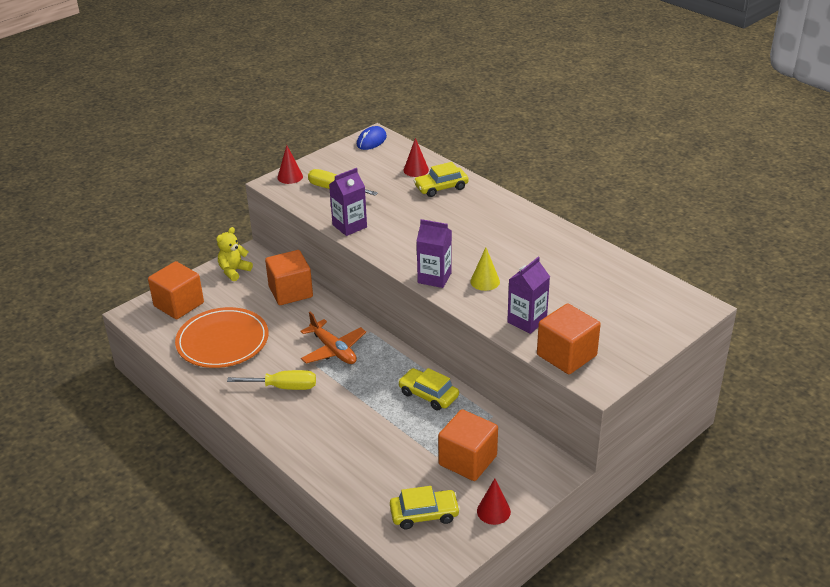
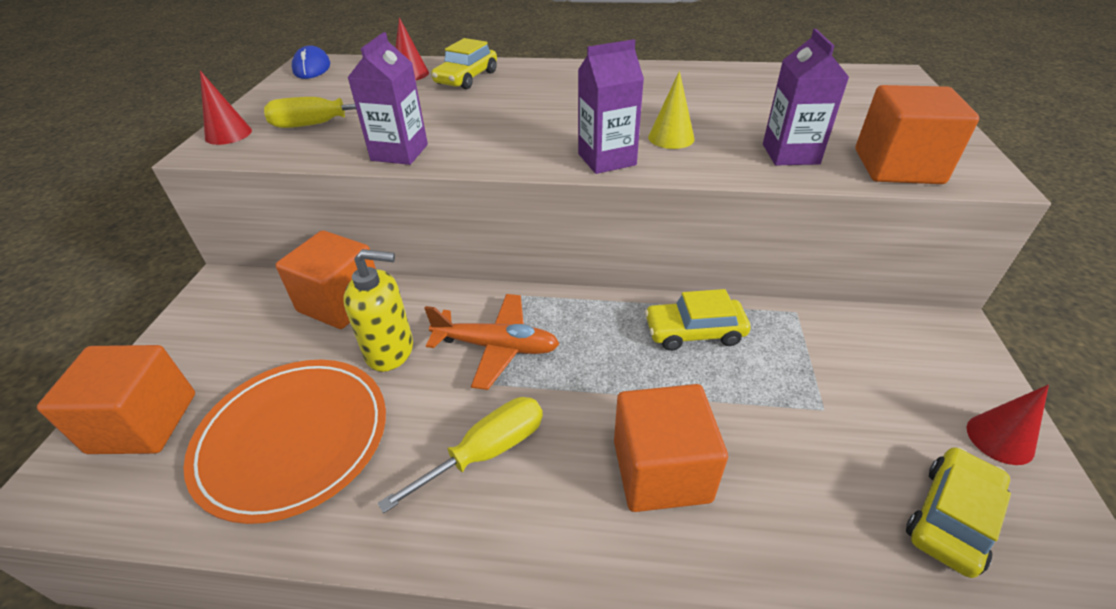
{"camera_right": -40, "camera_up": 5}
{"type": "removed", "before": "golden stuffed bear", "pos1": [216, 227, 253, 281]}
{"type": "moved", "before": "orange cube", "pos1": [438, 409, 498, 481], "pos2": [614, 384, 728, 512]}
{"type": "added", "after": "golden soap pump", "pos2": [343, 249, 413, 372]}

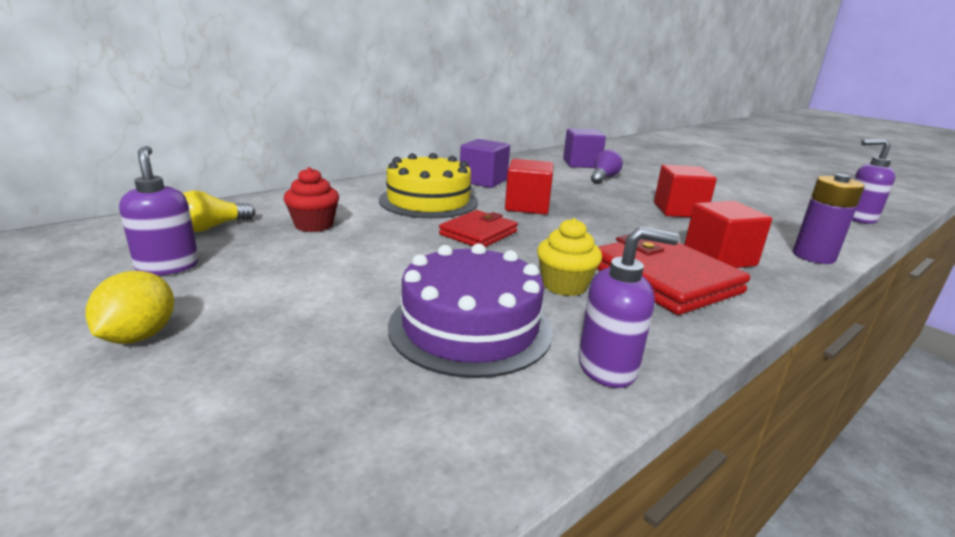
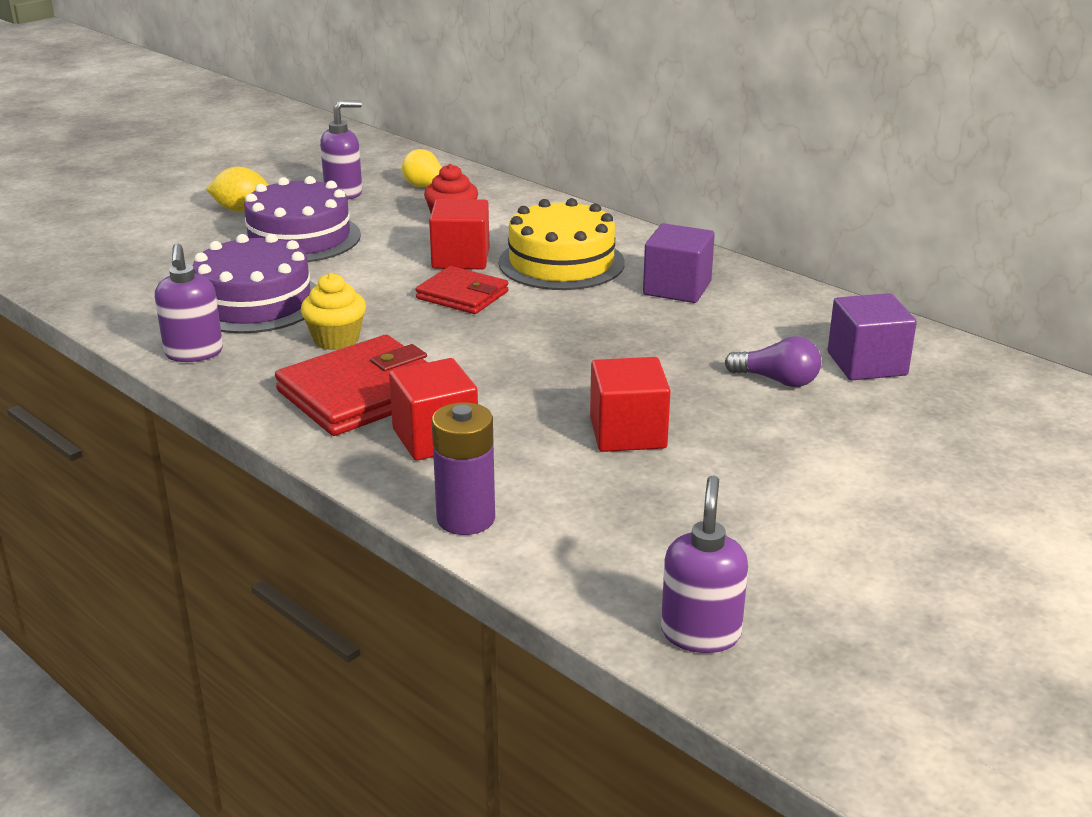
{"camera_right": 85, "camera_up": 5}
{"type": "moved", "before": "crimson cube", "pos1": [505, 159, 554, 215], "pos2": [429, 199, 489, 269]}
{"type": "added", "after": "violet gateau", "pos2": [241, 176, 361, 262]}

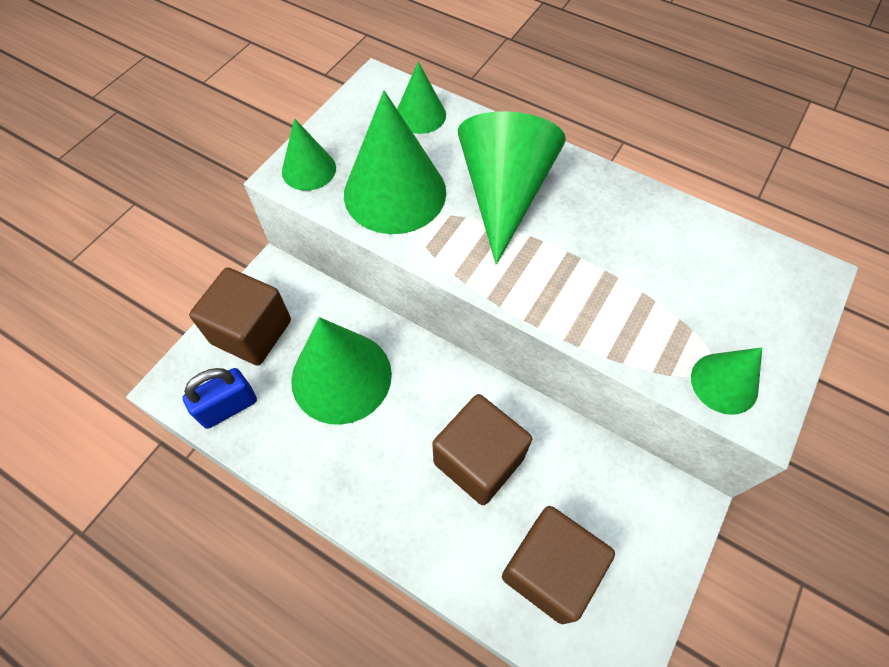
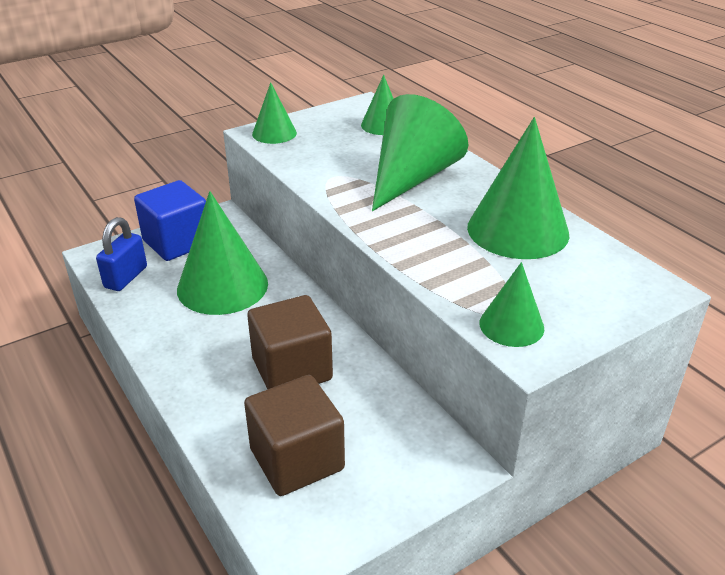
{"camera_right": 25, "camera_up": -25}
{"type": "turned", "before": "cobalt small lock", "pos1": [183, 368, 257, 429], "pos2": [96, 217, 147, 291], "turn": -60}
{"type": "recoloured", "before": "brown cube", "after": "cobalt cube", "pos1": [189, 267, 291, 366], "pos2": [134, 180, 206, 261]}
{"type": "moved", "before": "emerald solid cone", "pos1": [344, 90, 446, 234], "pos2": [467, 117, 569, 259]}

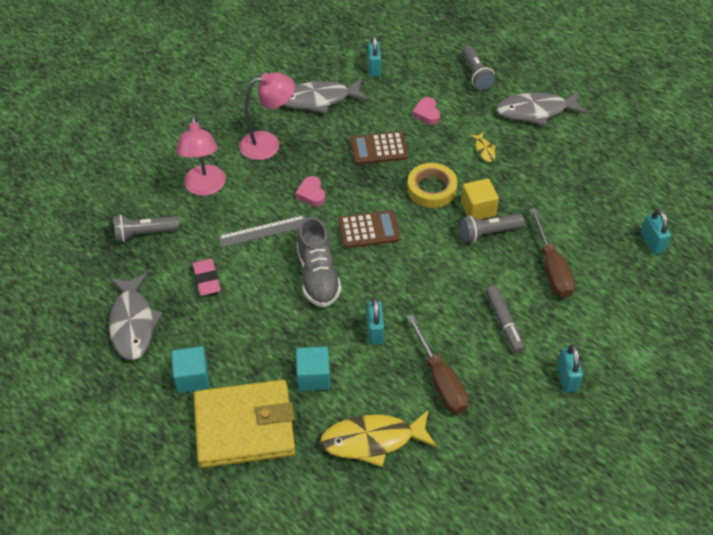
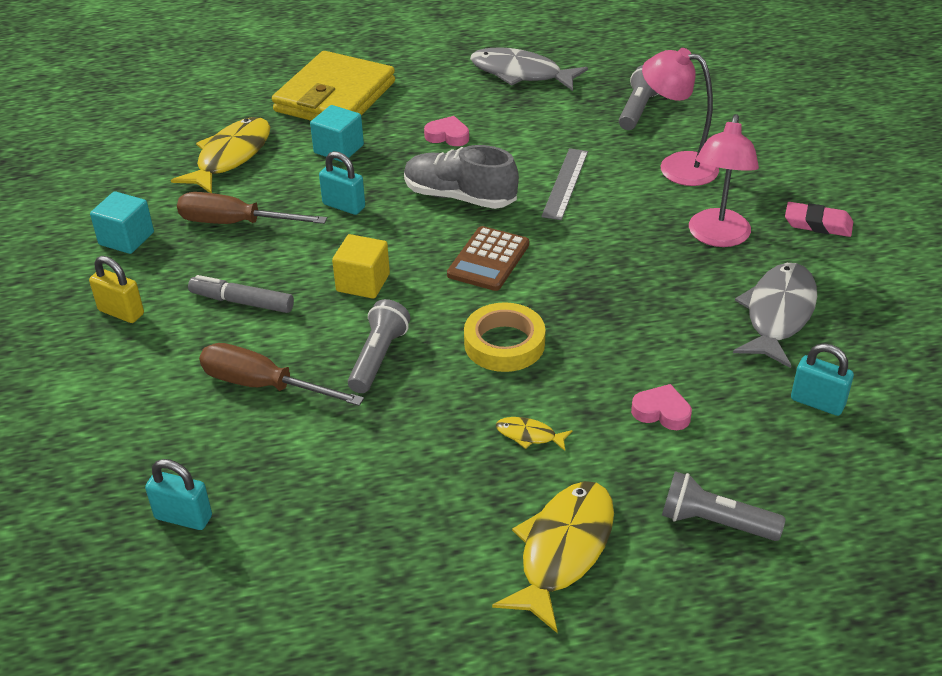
{"camera_right": 125, "camera_up": -10}
{"type": "moved", "before": "turquoise cube", "pos1": [171, 346, 209, 393], "pos2": [90, 191, 154, 254]}
{"type": "moved", "before": "rose-pink pencil eraser", "pos1": [192, 259, 221, 296], "pos2": [785, 202, 853, 237]}
{"type": "moved", "before": "rose-pink heart", "pos1": [295, 176, 326, 207], "pos2": [424, 116, 469, 146]}
{"type": "removed", "before": "brown pocket calculator", "pos1": [350, 131, 408, 165]}
{"type": "moved", "before": "golden cube", "pos1": [461, 178, 499, 220], "pos2": [332, 234, 390, 299]}
{"type": "recoloured", "before": "gray toy fish", "after": "golden toy fish", "pos1": [496, 91, 587, 126], "pos2": [492, 481, 614, 633]}
{"type": "recoloured", "before": "turquoise small lock", "after": "golden small lock", "pos1": [557, 344, 583, 392], "pos2": [89, 256, 144, 323]}

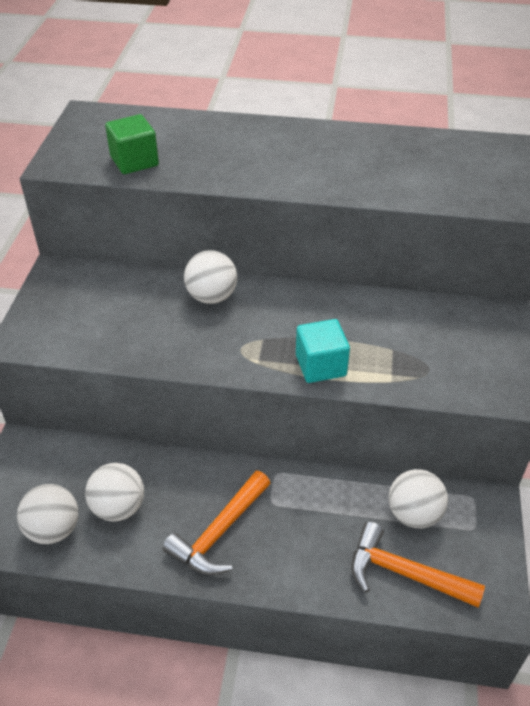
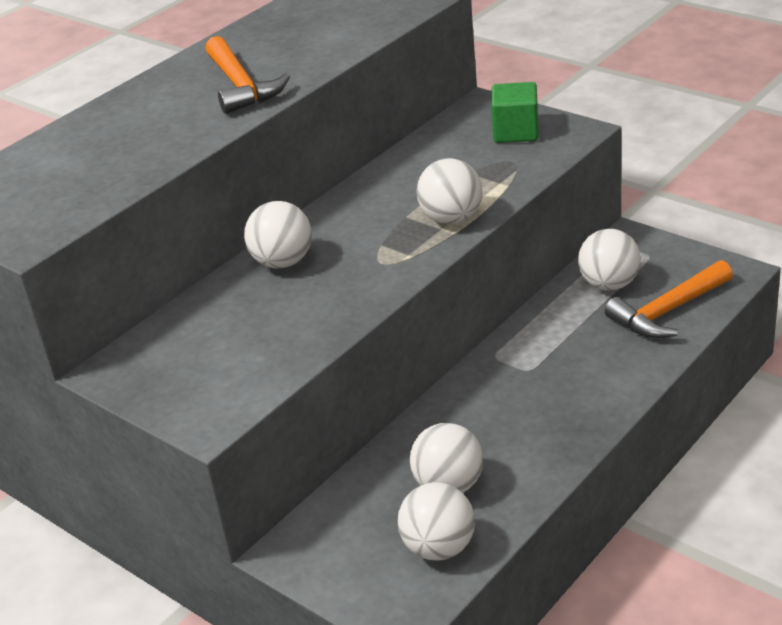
{"camera_right": -55, "camera_up": -10}
{"type": "moved", "before": "emerald cube", "pos1": [105, 114, 159, 174], "pos2": [491, 82, 539, 143]}
{"type": "moved", "before": "orange claw hammer", "pos1": [162, 471, 270, 575], "pos2": [205, 36, 290, 114]}
{"type": "replaced", "before": "turquoise cube", "after": "snow-white play ball", "pos1": [296, 319, 350, 383], "pos2": [417, 158, 483, 224]}

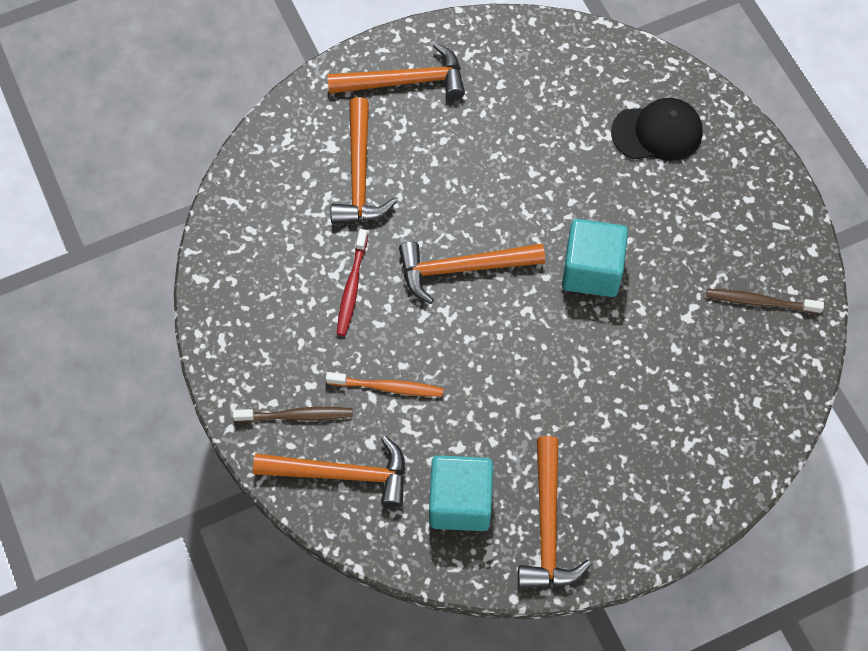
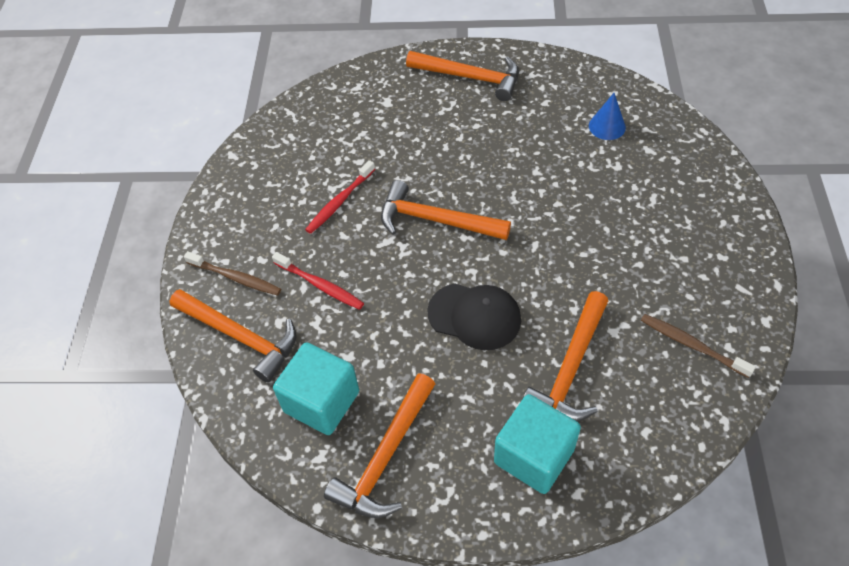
{"camera_right": 30, "camera_up": -10}
{"type": "recoloured", "before": "orange dental brush", "after": "crimson dental brush", "pos1": [326, 372, 444, 397], "pos2": [272, 252, 364, 310]}
{"type": "moved", "before": "orange claw hammer", "pos1": [331, 97, 397, 224], "pos2": [523, 291, 608, 421]}
{"type": "moved", "before": "turquoise cube", "pos1": [562, 219, 628, 297], "pos2": [494, 394, 581, 494]}
{"type": "moved", "before": "black cap", "pos1": [611, 98, 703, 161], "pos2": [427, 284, 521, 350]}
{"type": "added", "after": "cobalt solid cone", "pos2": [589, 93, 626, 140]}

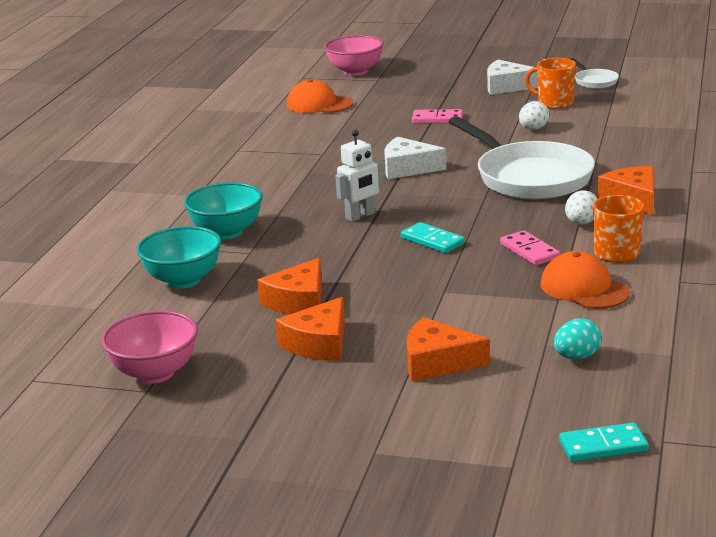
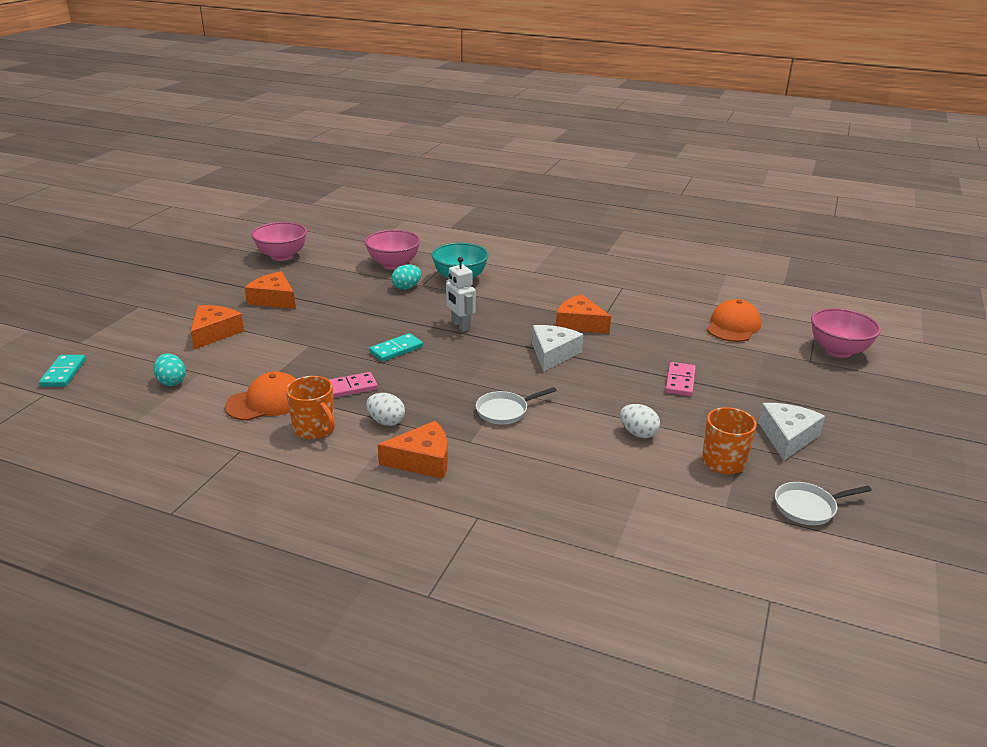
{"camera_right": 95, "camera_up": 5}
{"type": "recoloured", "before": "turquoise deep dish", "after": "rose-pink deep dish", "pos1": [136, 226, 221, 288], "pos2": [365, 230, 420, 270]}
{"type": "moved", "before": "orange cheese", "pos1": [257, 258, 322, 315], "pos2": [556, 294, 611, 334]}
{"type": "resized", "before": "snow-white skillet", "pos1": [448, 116, 595, 199], "pos2": [476, 387, 557, 424], "scale": 0.45}
{"type": "added", "after": "turquoise egg", "pos2": [391, 264, 421, 290]}

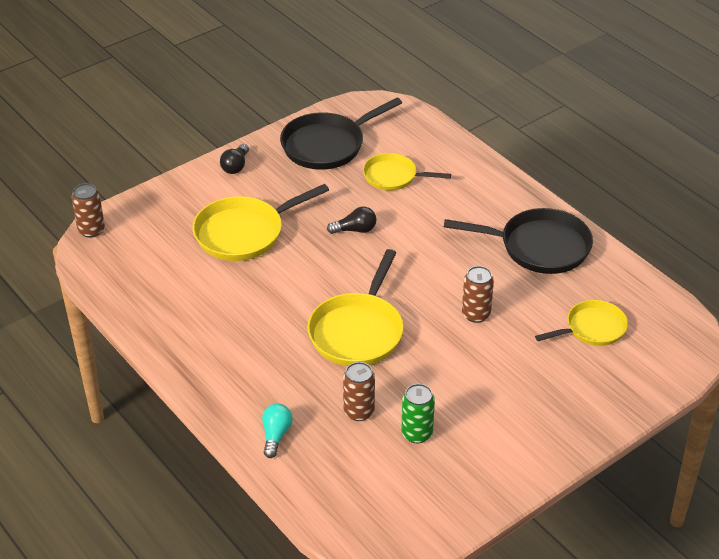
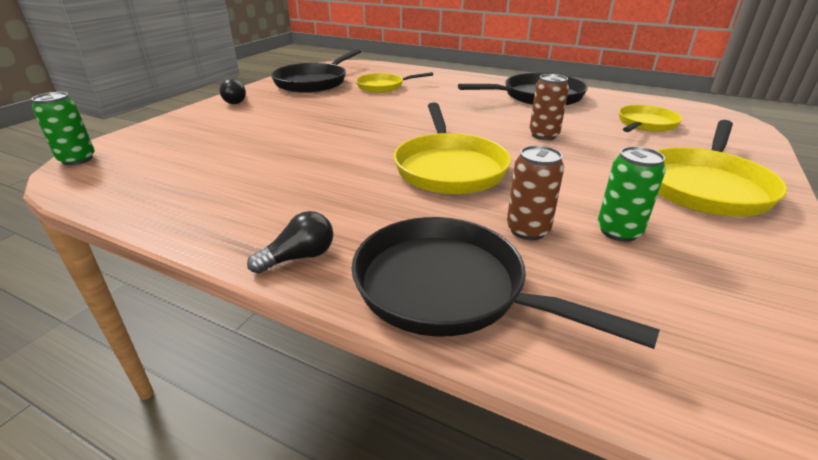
{"camera_right": -25, "camera_up": -10}
{"type": "recoloured", "before": "brown soda can", "after": "emerald soda can", "pos1": [71, 183, 105, 238], "pos2": [32, 92, 95, 165]}
{"type": "moved", "before": "golden skillet", "pos1": [193, 184, 329, 261], "pos2": [656, 120, 788, 216]}
{"type": "replaced", "before": "turquoise light bulb", "after": "black skillet", "pos1": [262, 403, 293, 458], "pos2": [351, 217, 660, 349]}
{"type": "moved", "before": "black light bulb", "pos1": [327, 207, 376, 234], "pos2": [247, 211, 333, 274]}

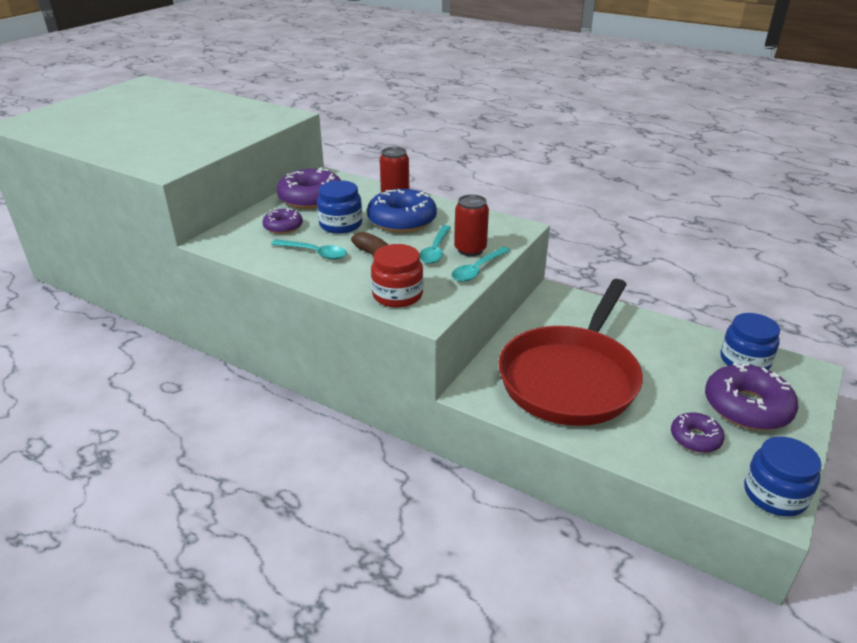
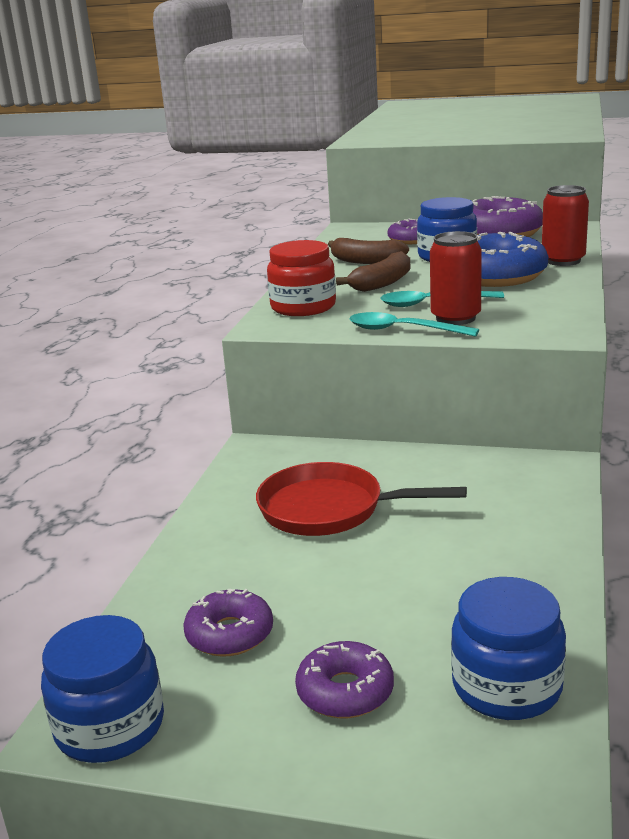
{"camera_right": 75, "camera_up": -10}
{"type": "replaced", "before": "turquoise spoon", "after": "brown banana", "pos1": [271, 239, 347, 260], "pos2": [328, 238, 409, 264]}
{"type": "resized", "before": "crimson skillet", "pos1": [499, 279, 643, 426], "pos2": [256, 462, 467, 536], "scale": 0.56}
{"type": "resized", "before": "violet doughnut", "pos1": [705, 362, 798, 430], "pos2": [295, 641, 394, 718], "scale": 0.56}

